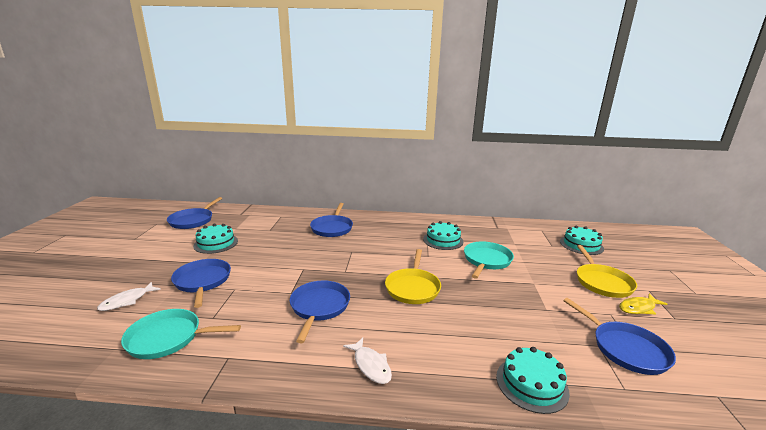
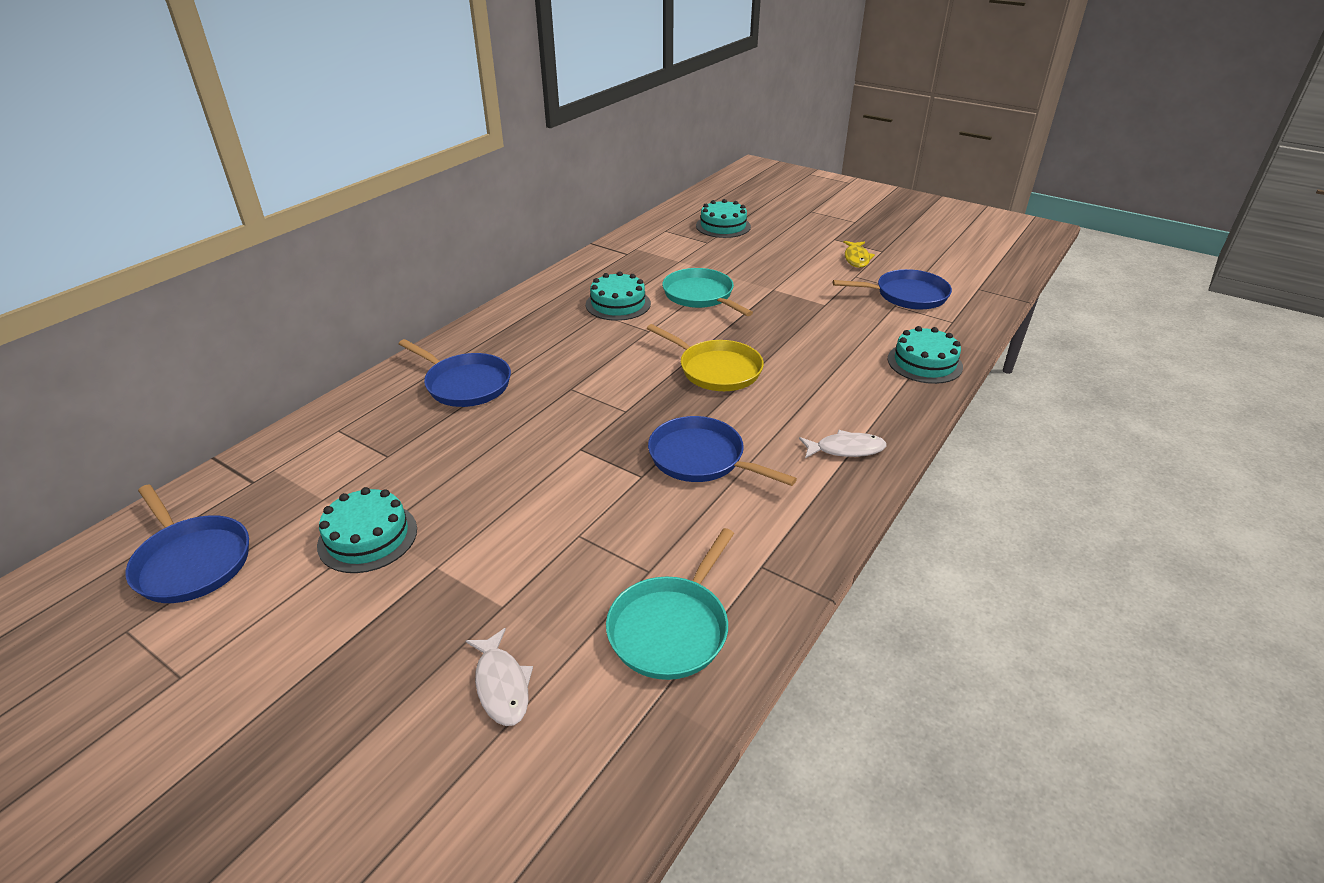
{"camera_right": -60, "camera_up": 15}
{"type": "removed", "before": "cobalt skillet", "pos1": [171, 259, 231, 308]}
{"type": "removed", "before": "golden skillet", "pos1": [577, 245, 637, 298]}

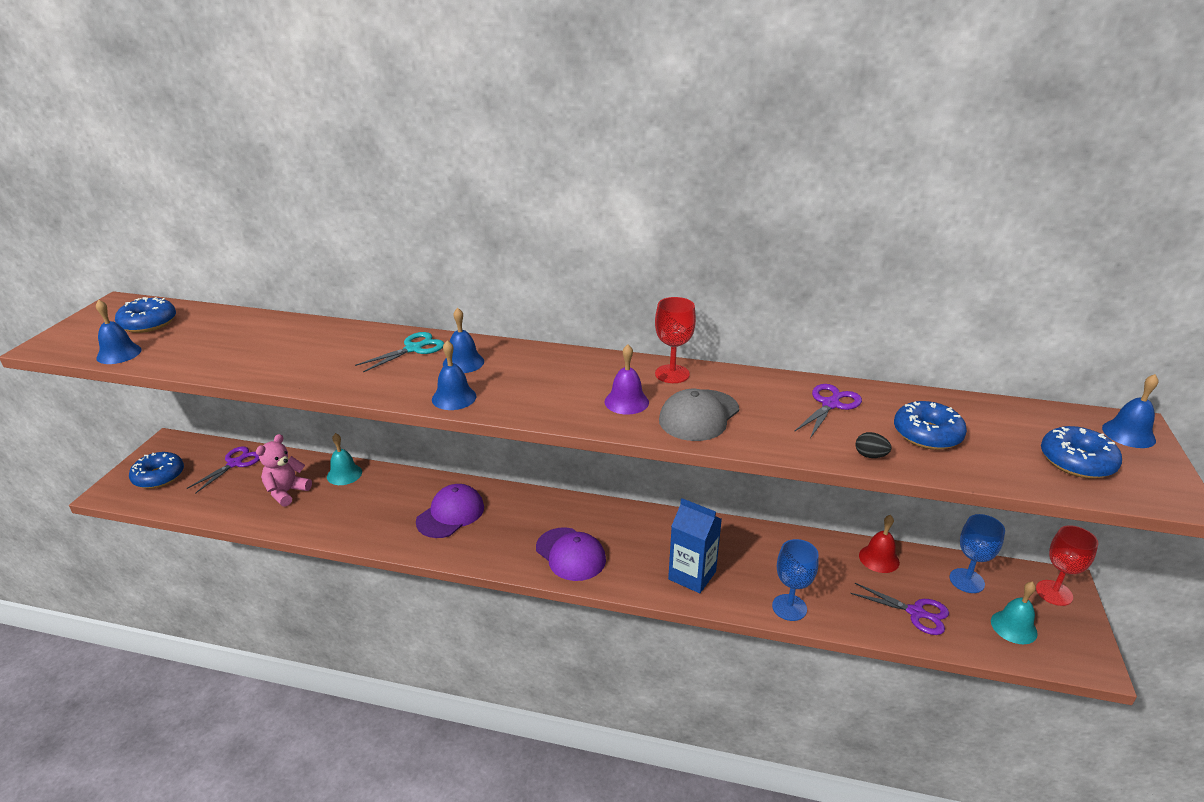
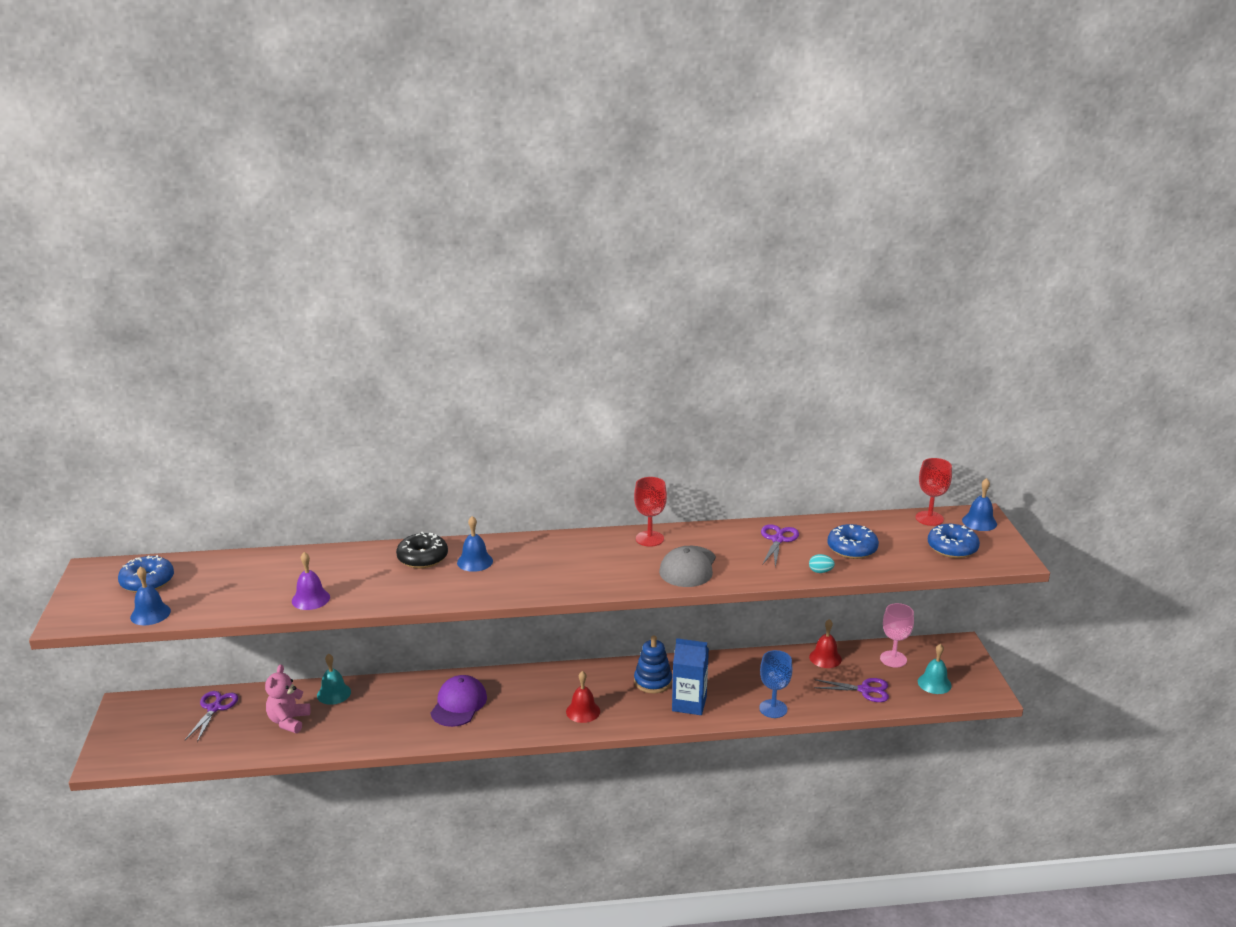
{"camera_right": -20, "camera_up": -5}
{"type": "removed", "before": "cobalt doughnut", "pos1": [129, 452, 184, 489]}
{"type": "replaced", "before": "turquoise shears", "after": "black doughnut", "pos1": [355, 332, 444, 372], "pos2": [396, 532, 448, 568]}
{"type": "removed", "before": "cobalt school bell", "pos1": [432, 340, 477, 410]}
{"type": "replaced", "before": "violet cap", "after": "crimson school bell", "pos1": [536, 527, 606, 581], "pos2": [566, 671, 600, 723]}
{"type": "moved", "before": "violet school bell", "pos1": [604, 344, 649, 415], "pos2": [292, 552, 330, 610]}
{"type": "recoloured", "before": "black egg", "after": "turquoise egg", "pos1": [855, 432, 891, 458], "pos2": [809, 554, 835, 573]}
{"type": "recoloured", "before": "cobalt goblet", "after": "rose-pink goblet", "pos1": [950, 514, 1005, 593], "pos2": [880, 603, 914, 667]}
{"type": "moved", "before": "crimson goblet", "pos1": [1036, 525, 1099, 606], "pos2": [916, 458, 952, 526]}
{"type": "added", "after": "cobalt stacking rings", "pos2": [634, 635, 672, 693]}

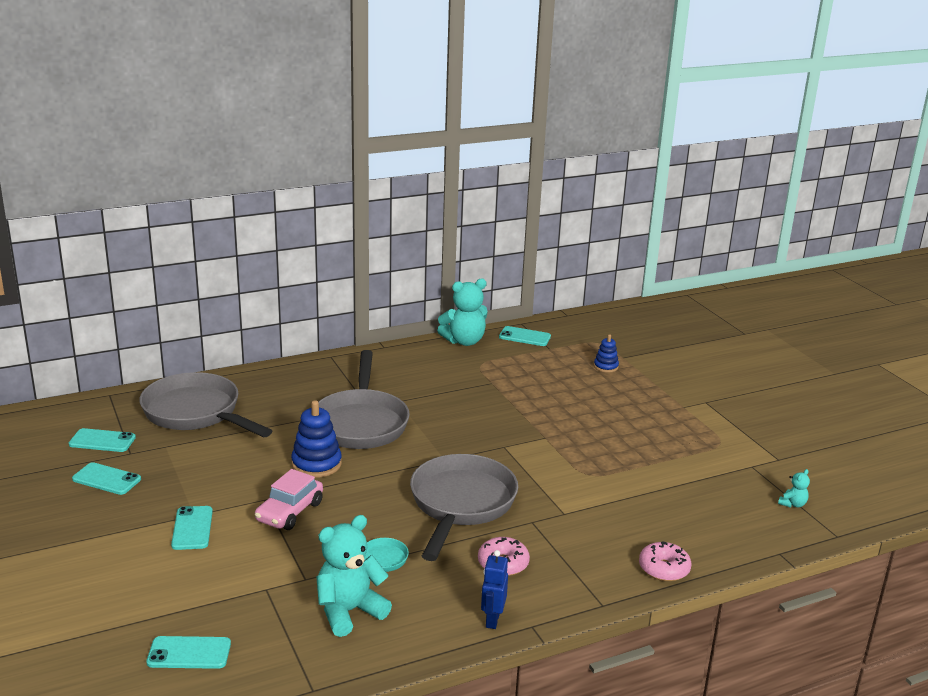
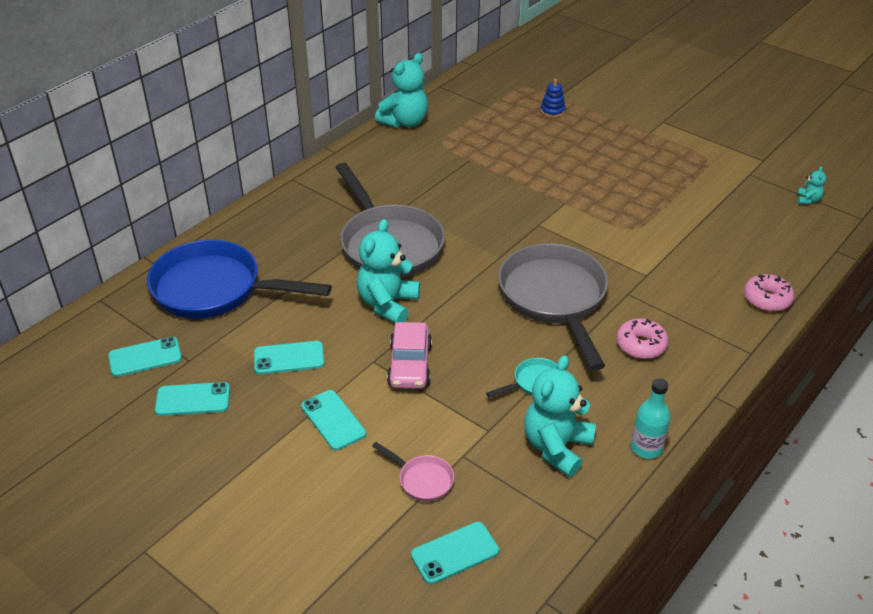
{"camera_right": -25, "camera_up": 15}
{"type": "recoloured", "before": "gray skillet", "after": "cobalt skillet", "pos1": [140, 372, 272, 437], "pos2": [147, 240, 332, 319]}
{"type": "replaced", "before": "cobalt stacking rings", "after": "turquoise stuffed bear", "pos1": [291, 400, 342, 478], "pos2": [357, 219, 420, 323]}
{"type": "removed", "before": "cobalt robot figure", "pos1": [481, 550, 508, 629]}
{"type": "moved", "before": "turquoise phone", "pos1": [499, 326, 551, 346], "pos2": [254, 341, 324, 374]}
{"type": "added", "after": "rose-pink skillet", "pos2": [372, 442, 454, 502]}
{"type": "added", "after": "turquoise drink bottle", "pos2": [631, 378, 670, 459]}

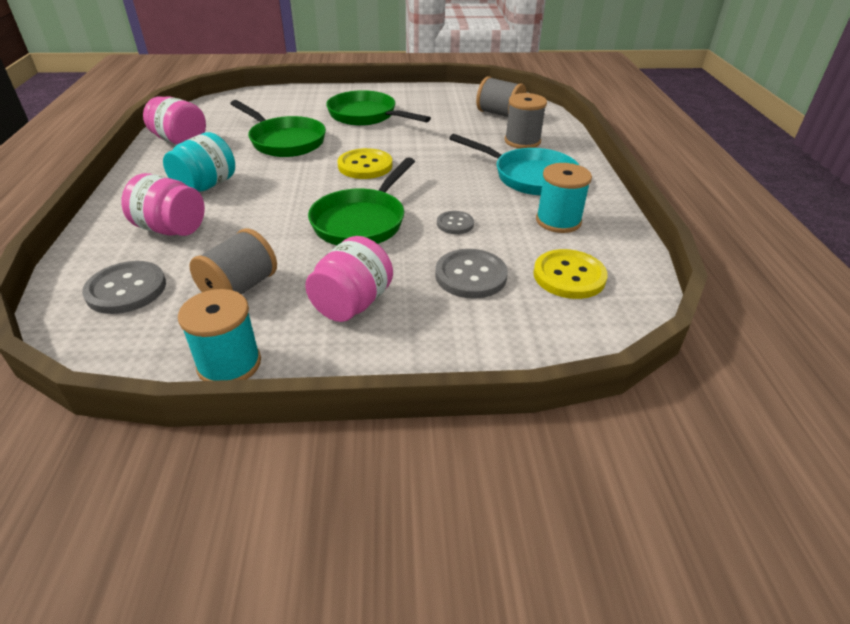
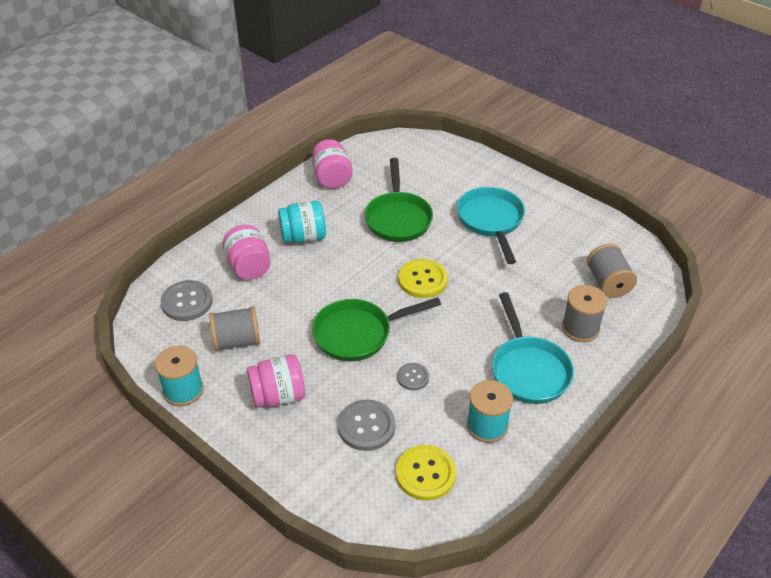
{"camera_right": 45, "camera_up": 5}
{"type": "recoloured", "before": "emerald skillet", "after": "turquoise skillet", "pos1": [326, 90, 431, 126], "pos2": [457, 187, 525, 264]}

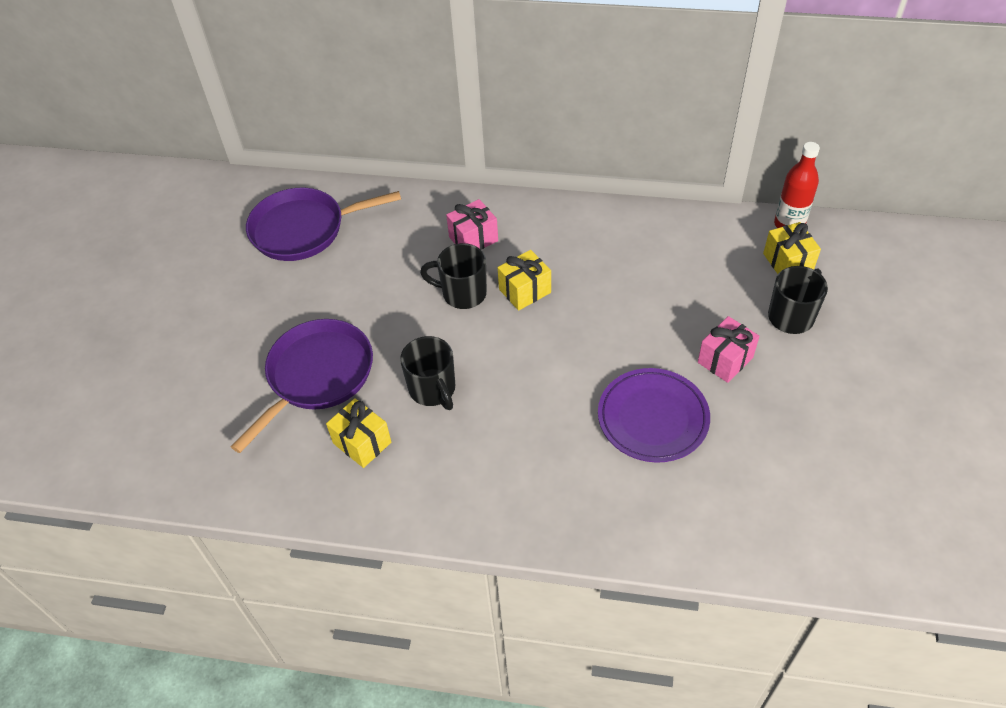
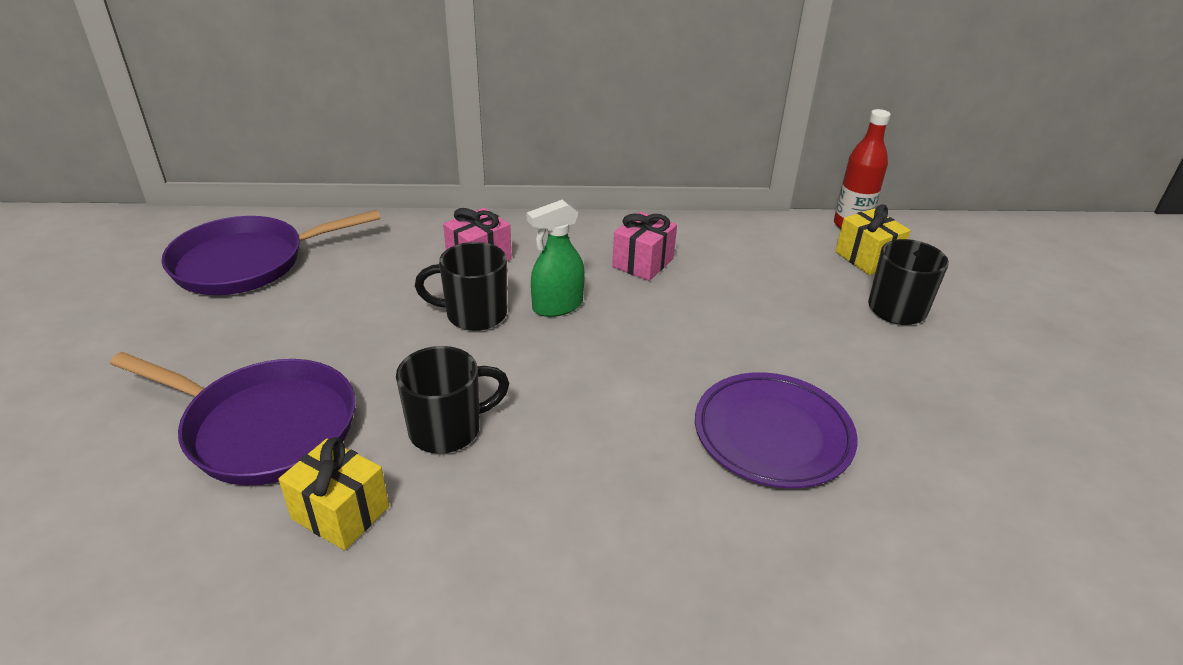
{"camera_right": -15, "camera_up": -15}
{"type": "turned", "before": "violet skillet", "pos1": [231, 319, 373, 453], "pos2": [110, 352, 356, 485], "turn": 90}
{"type": "turned", "before": "black tea mug", "pos1": [400, 336, 455, 410], "pos2": [396, 346, 509, 454], "turn": -75}
{"type": "replaced", "before": "golden wrapped gift", "after": "emerald sprayer", "pos1": [498, 250, 551, 311], "pos2": [527, 200, 585, 317]}
{"type": "moved", "before": "rose-pink wrapped gift", "pos1": [698, 316, 759, 383], "pos2": [612, 212, 677, 281]}

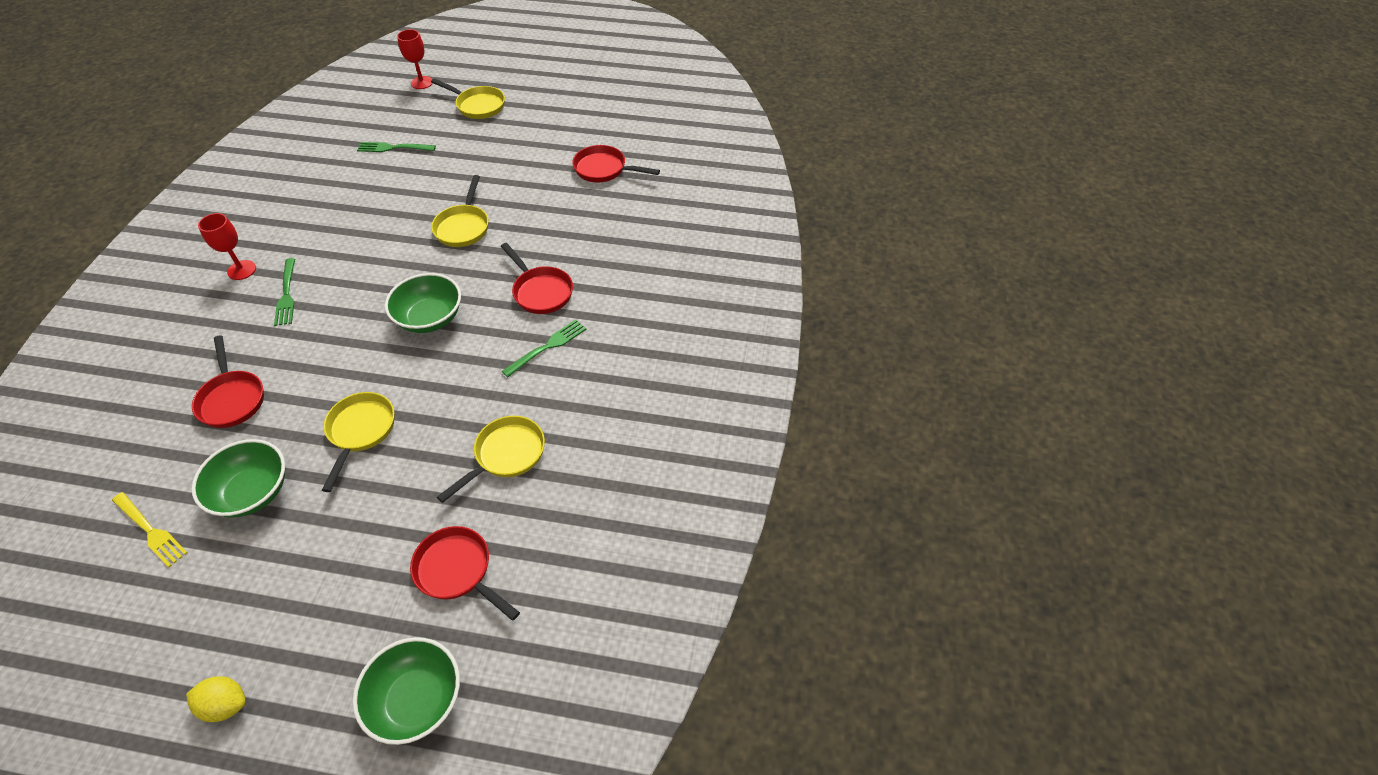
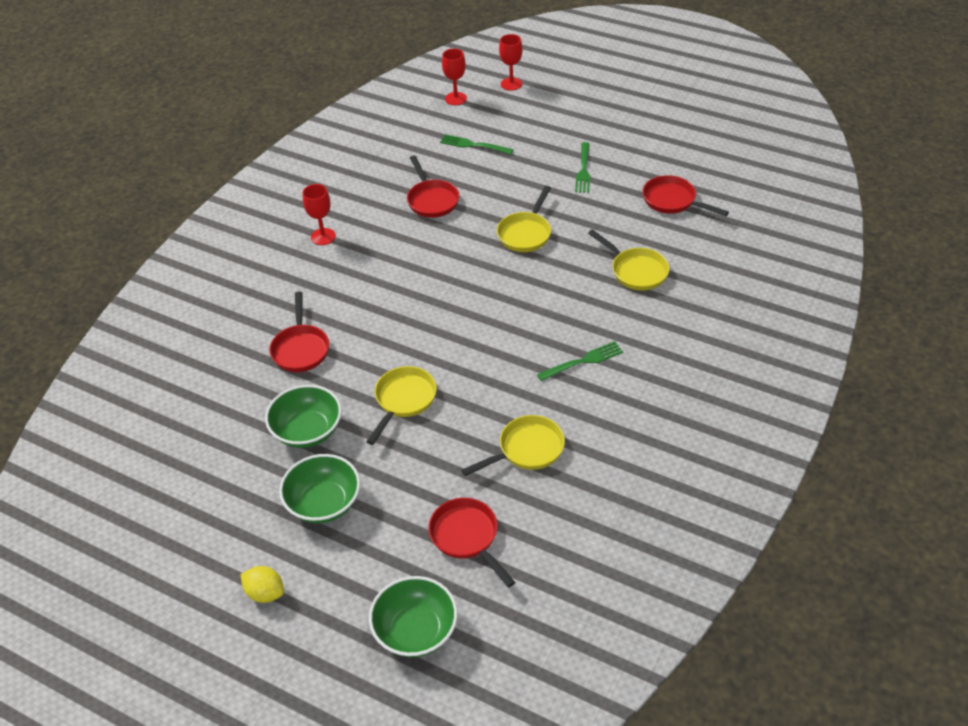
{"camera_right": 20, "camera_up": -5}
{"type": "removed", "before": "golden dinner fork", "pos1": [112, 492, 188, 567]}
{"type": "moved", "before": "emerald dinner fork", "pos1": [274, 258, 295, 326], "pos2": [575, 142, 590, 193]}
{"type": "moved", "before": "emerald deep dish", "pos1": [385, 273, 461, 333], "pos2": [279, 454, 360, 523]}
{"type": "moved", "before": "golden skillet", "pos1": [431, 78, 505, 119], "pos2": [588, 229, 670, 291]}
{"type": "moved", "before": "crimson skillet", "pos1": [501, 243, 573, 314], "pos2": [407, 155, 459, 218]}
{"type": "added", "after": "crimson goblet", "pos2": [442, 49, 467, 105]}

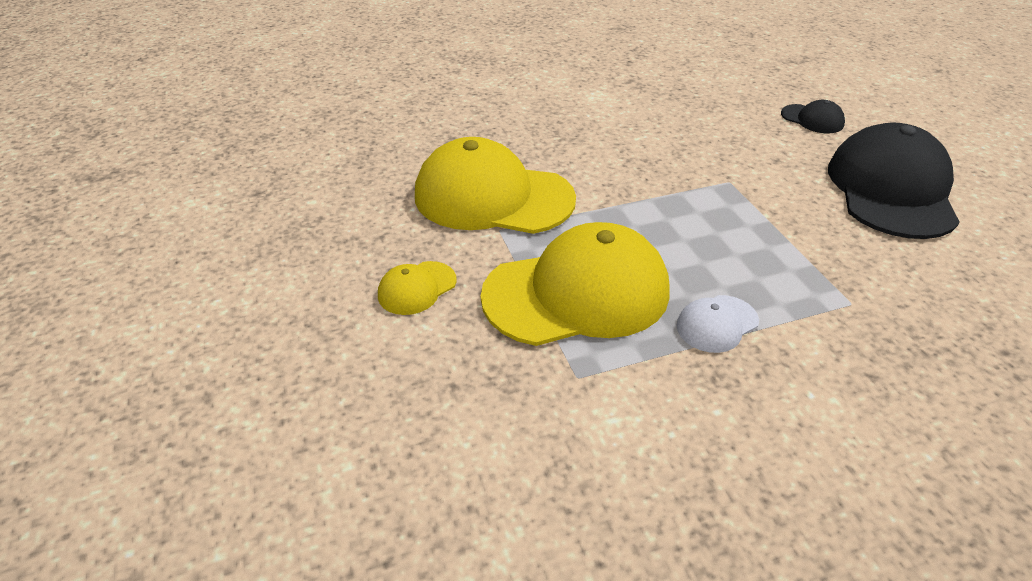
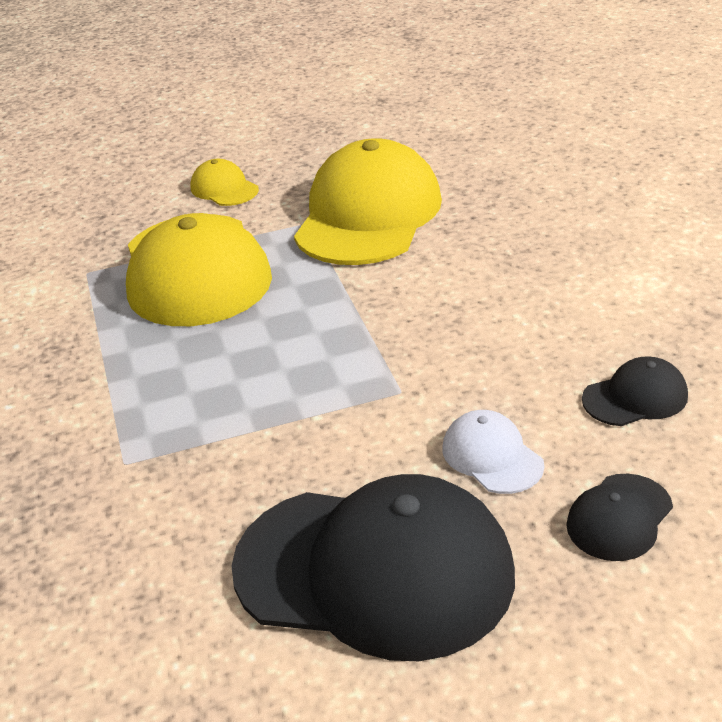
{"camera_right": 95, "camera_up": -5}
{"type": "moved", "before": "snow-white cap", "pos1": [677, 295, 759, 353], "pos2": [442, 410, 544, 494]}
{"type": "added", "after": "black cap", "pos2": [582, 356, 688, 426]}

